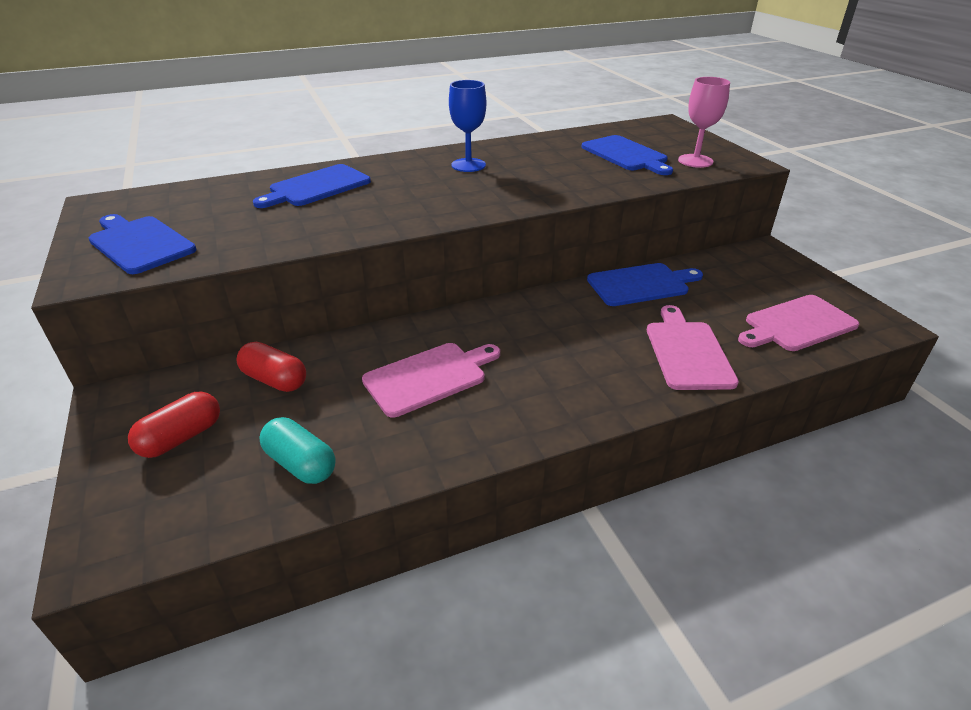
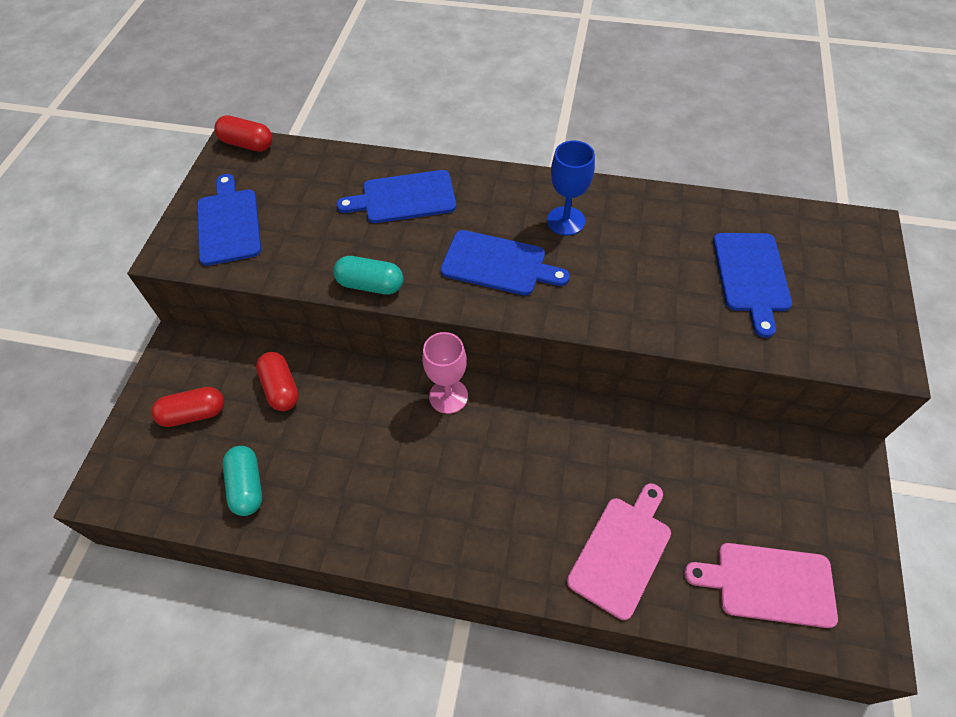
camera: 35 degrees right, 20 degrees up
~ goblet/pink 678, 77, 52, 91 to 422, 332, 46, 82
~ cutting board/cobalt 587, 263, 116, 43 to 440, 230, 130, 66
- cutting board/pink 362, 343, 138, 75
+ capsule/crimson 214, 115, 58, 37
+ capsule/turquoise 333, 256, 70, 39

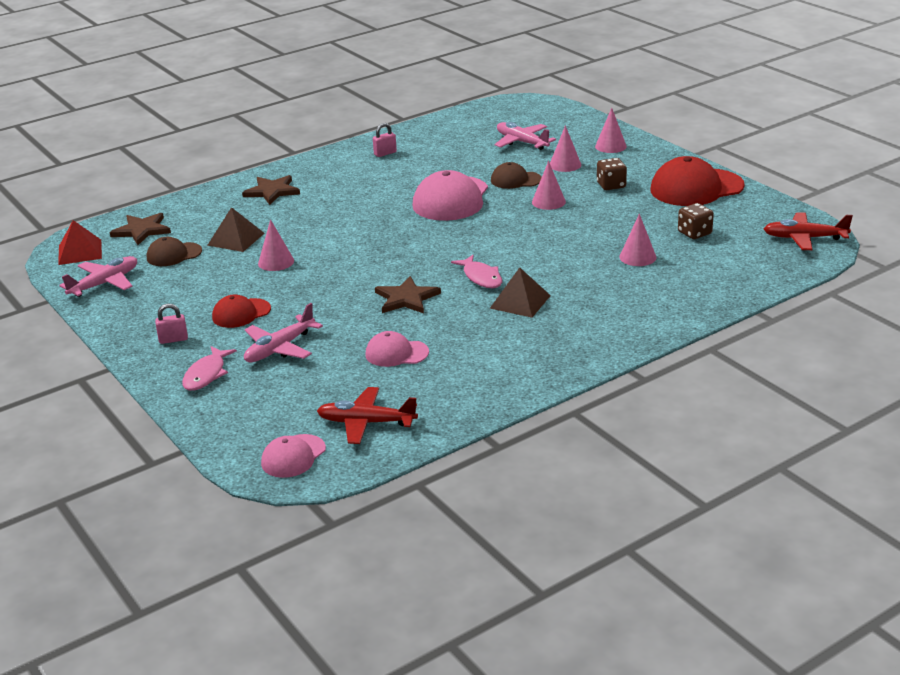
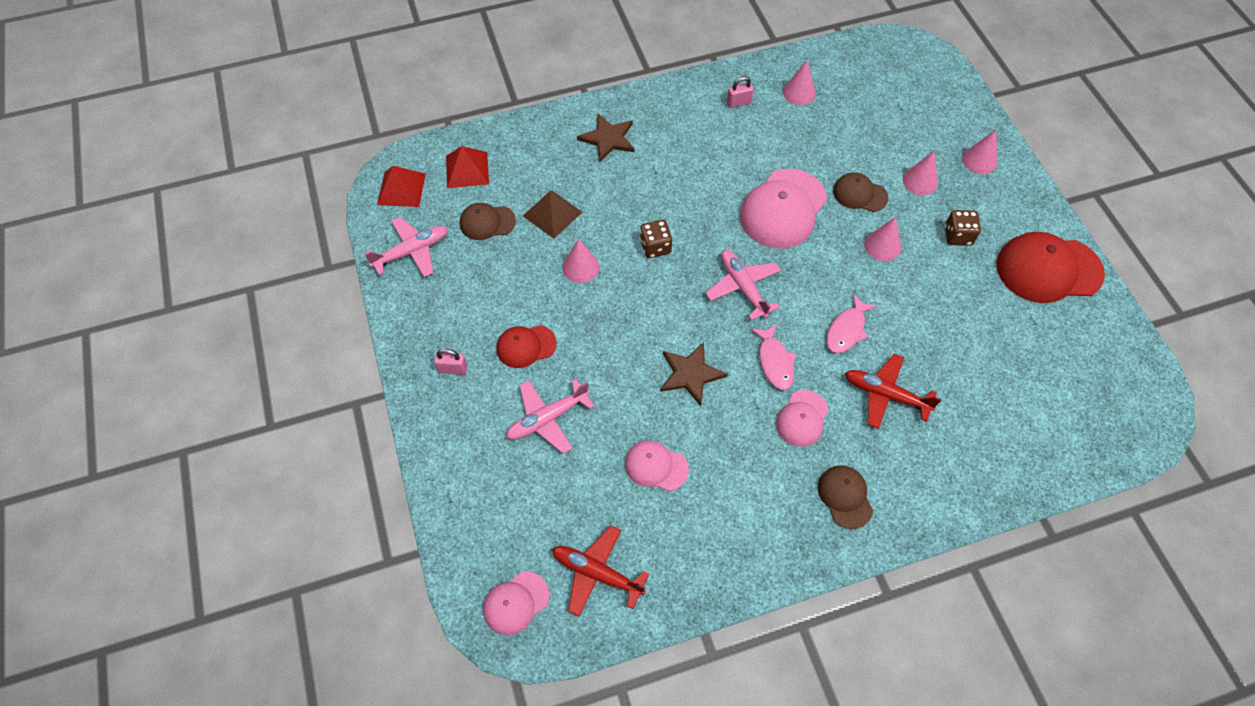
camera: 15 degrees right, 30 degrees up
~ aeroplane/pink 494, 122, 62, 28 to 706, 250, 75, 70
~ die/russet 678, 203, 36, 36 to 640, 220, 32, 38
~ aeroplane/crimson 764, 212, 89, 38 to 845, 354, 97, 75
~ star/russet 109, 213, 62, 32 to pyramid shape/crimson 446, 146, 43, 42
~ cone/pink 619, 214, 37, 52 to 783, 60, 33, 45
~ pyramid shape/russet 490, 267, 61, 51 to peaked cap/pink 776, 390, 53, 57
~ fish figure/pink 182, 346, 55, 45 to 826, 293, 51, 60
+ peaked cap/russet 818, 465, 55, 64

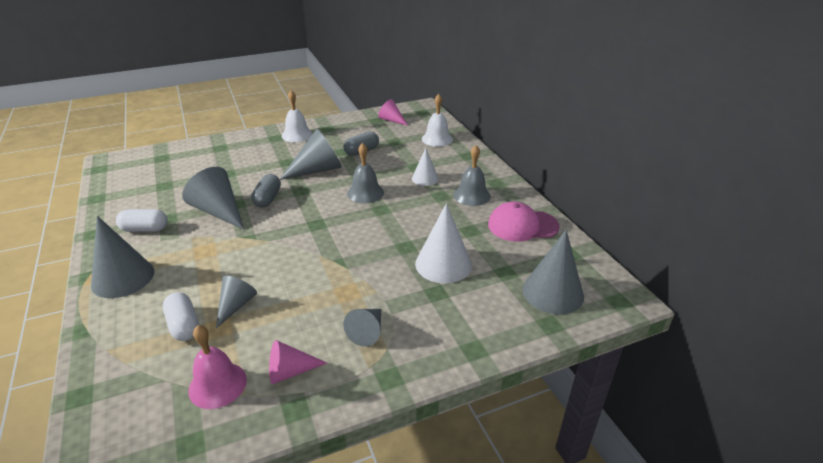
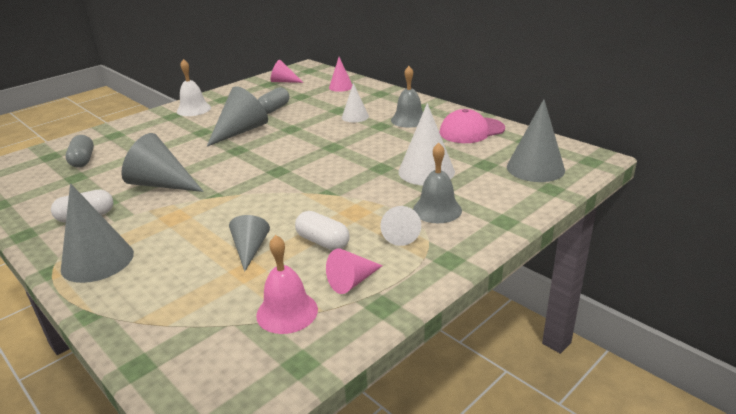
camera: 20 degrees left, 5 degrees down
~ school bell/snow-white 422, 94, 31, 53 to cone/pink 329, 57, 23, 35
~ school bell/ash-grey 347, 143, 37, 60 to 413, 143, 49, 80
~ capsule/ash-grey 251, 174, 30, 34 to 66, 135, 28, 33
~ capsule/snow-white 163, 292, 36, 49 to 295, 211, 55, 39
~ cone/ash-grey 343, 309, 38, 38 to cone/snow-white 380, 206, 41, 40

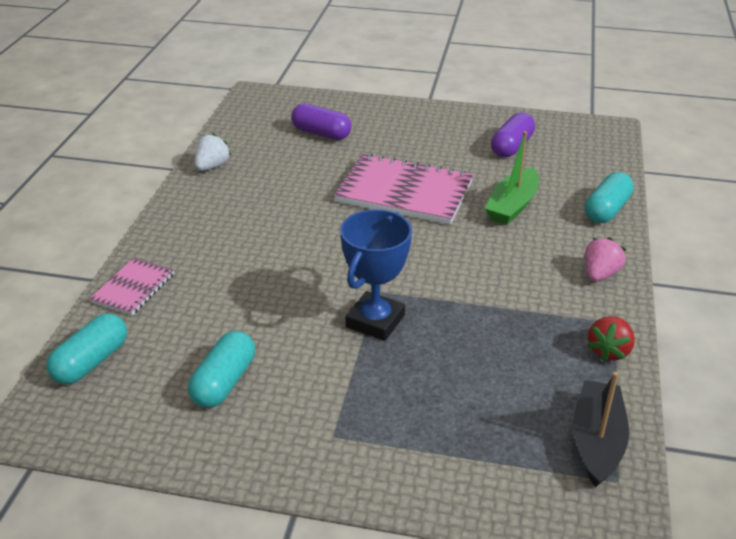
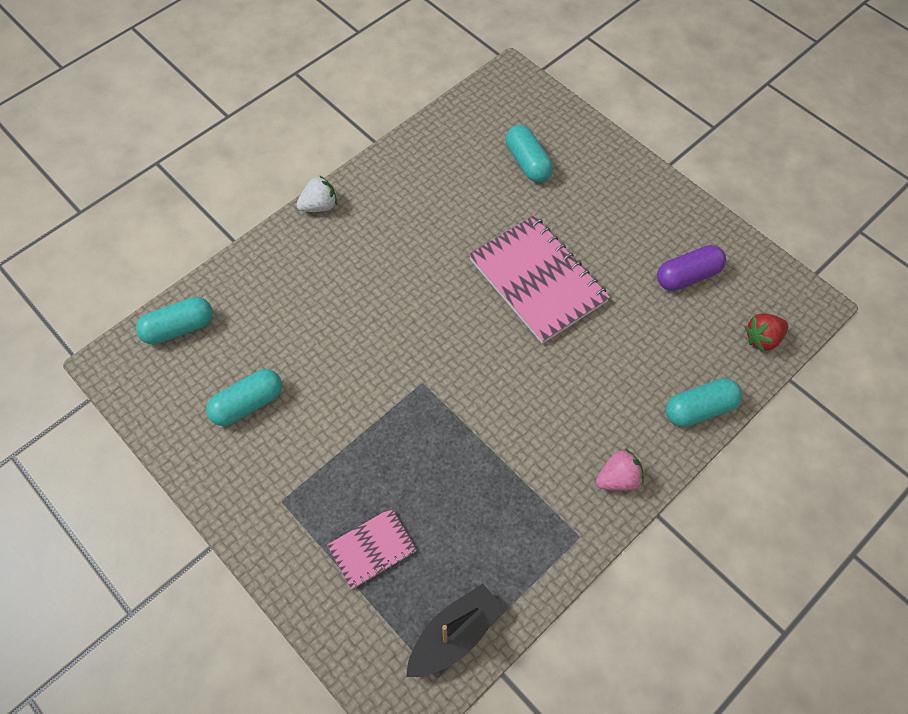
camera: 35 degrees right, 25 degrees up
~ capsule/violet 291, 103, 61, 37 to capsule/turquoise 506, 125, 47, 57
- toy boat/leaf-green 485, 131, 54, 94
~ strawberry/snow-white 195, 133, 36, 38 to 297, 175, 40, 37
- prize cup/cobalt 340, 209, 72, 132
~ notepad/pink 89, 258, 85, 57 to 327, 508, 90, 81
~ strawberry/crimson 587, 316, 48, 46 to 745, 313, 43, 39

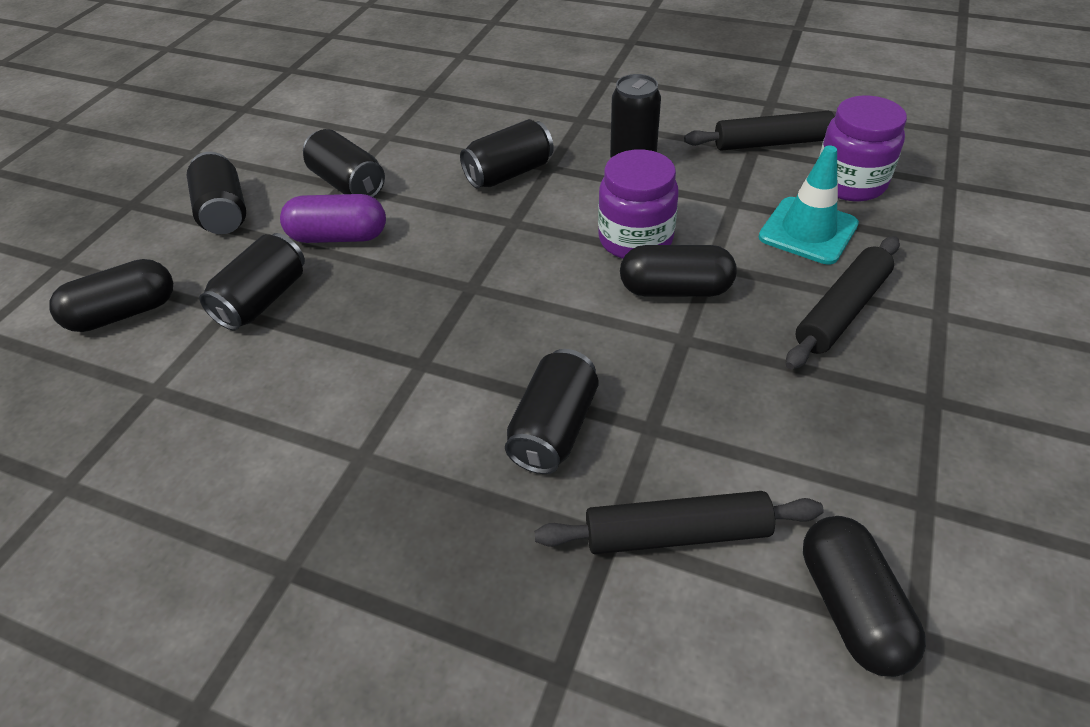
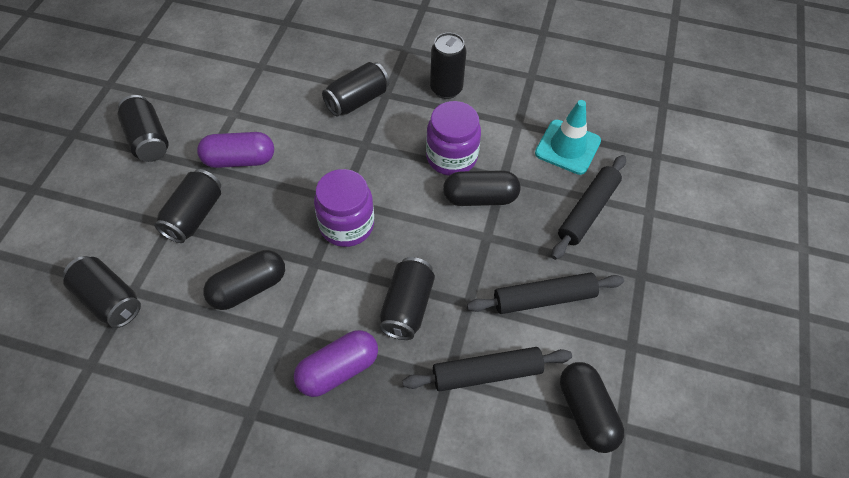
camera: 10 degrees left, 10 degrees up
~ jam jar/violet 819, 96, 88, 105 to 314, 169, 60, 78
~ rolling pin/black 684, 111, 151, 40 to 467, 272, 157, 42
~ can/black 303, 129, 82, 69 to 63, 256, 78, 72
~ capsule/black 49, 259, 124, 73 to 203, 250, 82, 60
+ capsule/violet 294, 330, 84, 67

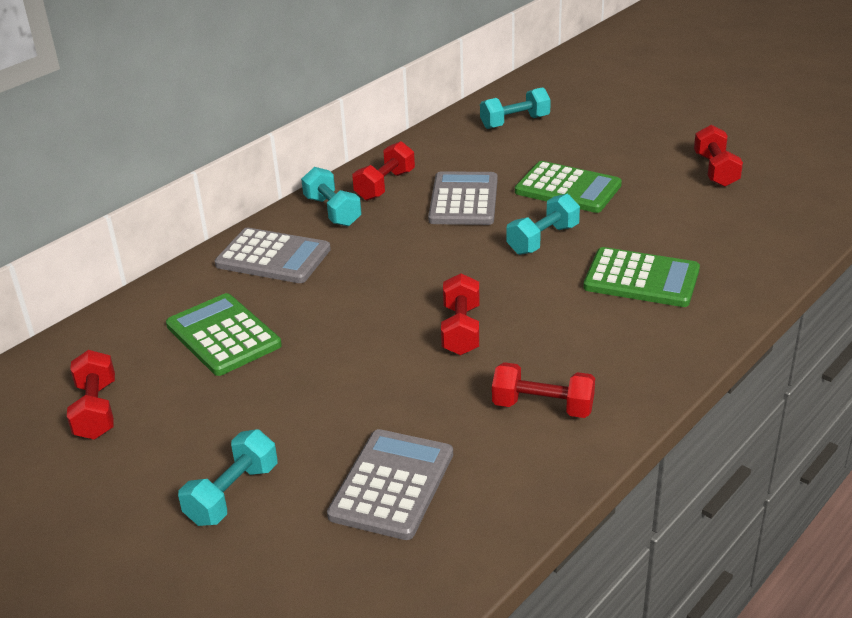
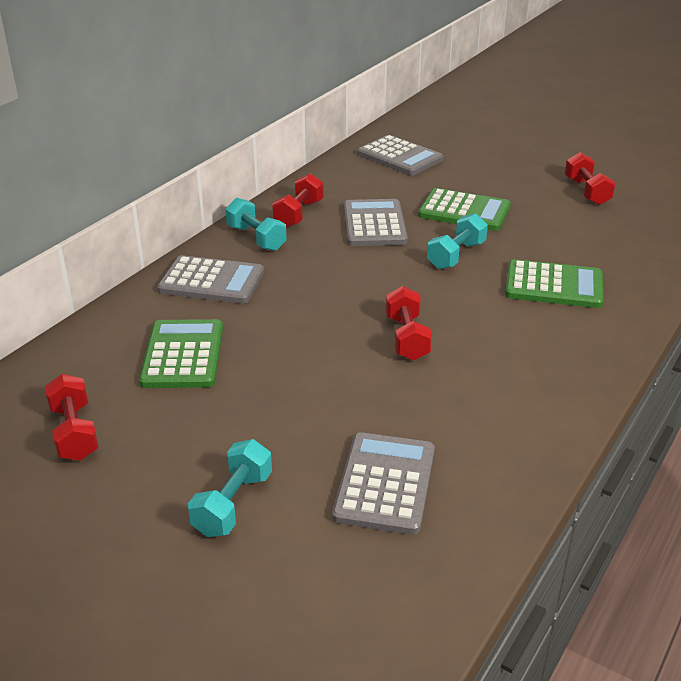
camera: 10 degrees left, 0 degrees up
~ hand weight/turquoise 480, 87, 71, 42 to pocket calculator/ash-grey 357, 135, 86, 41
~ pocket calculator/leaf-green 166, 293, 116, 83 = 139, 319, 84, 69 45 degrees clockwise
- hand weight/crimson 492, 362, 103, 56

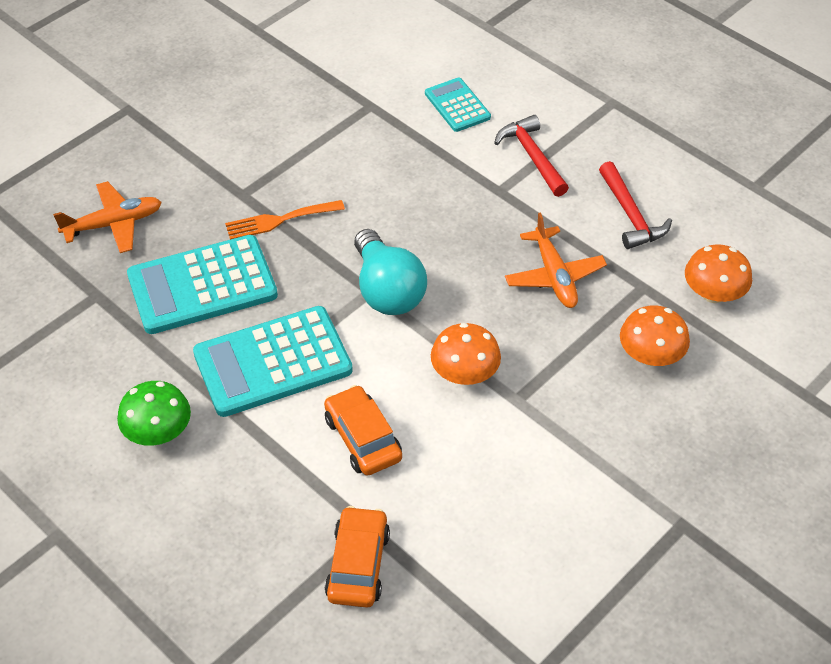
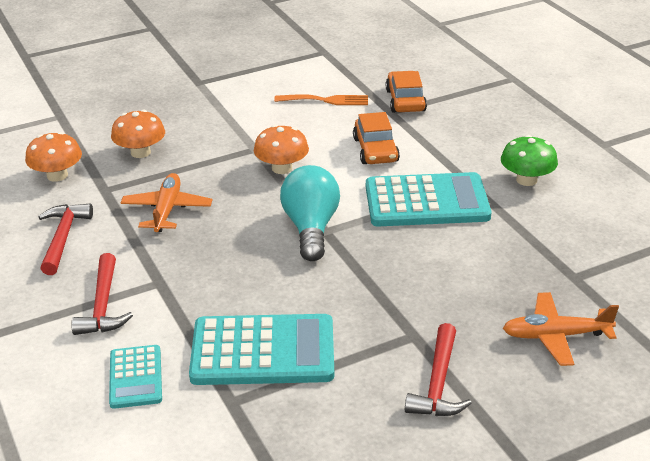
camera: 160 degrees left, 15 degrees down
~ dinner fork/bright orange 225, 200, 120, 40 to 274, 94, 94, 11
~ pocket calculator/turquoise 127, 235, 151, 99 to 189, 314, 145, 71
~ car/bright orange 325, 506, 65, 102 = 386, 71, 41, 42 150 degrees clockwise
+ claw hammer/crimson 405, 323, 67, 93

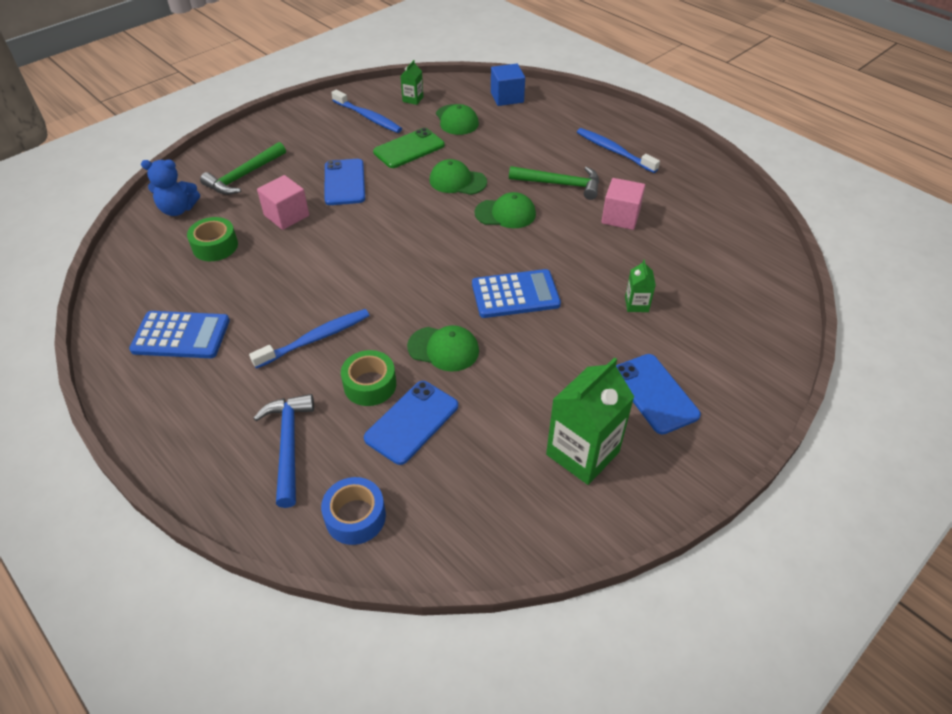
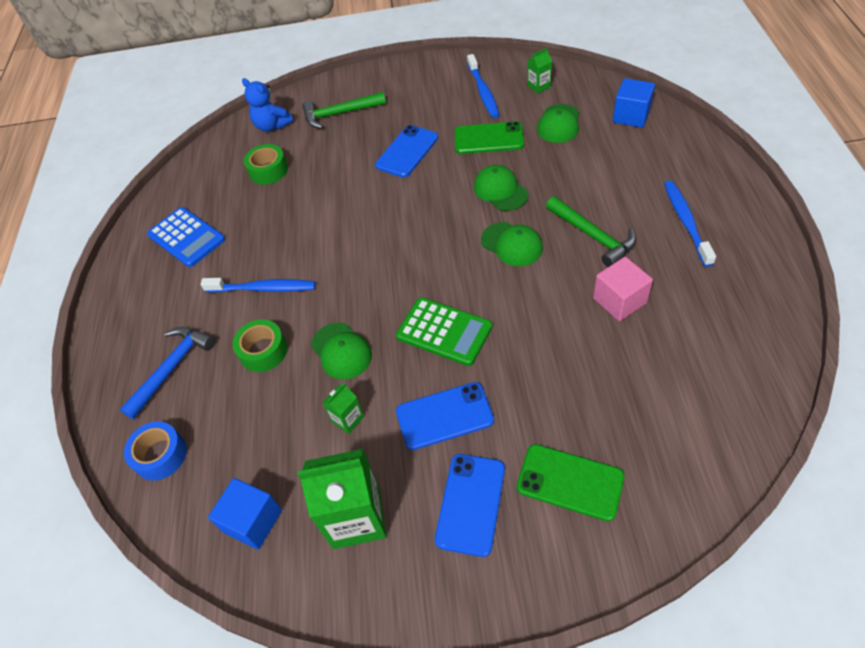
camera: 45 degrees right, 5 degrees up
- cube/pink 257, 175, 52, 55
~ juice carton/leaf-green 625, 260, 31, 52 to 322, 383, 42, 51
~ pocket calculator/cobalt 472, 269, 89, 49 to pocket calculator/leaf-green 396, 297, 97, 69
~ mobile phone/cobalt 364, 381, 94, 84 to 396, 382, 98, 68
+ mobile phone/leaf-green 517, 444, 108, 77
+ cube/cobalt 208, 478, 74, 72

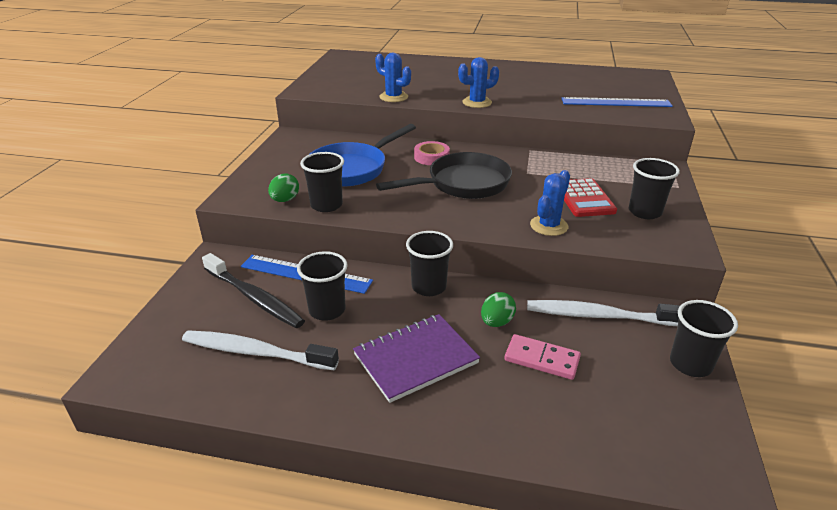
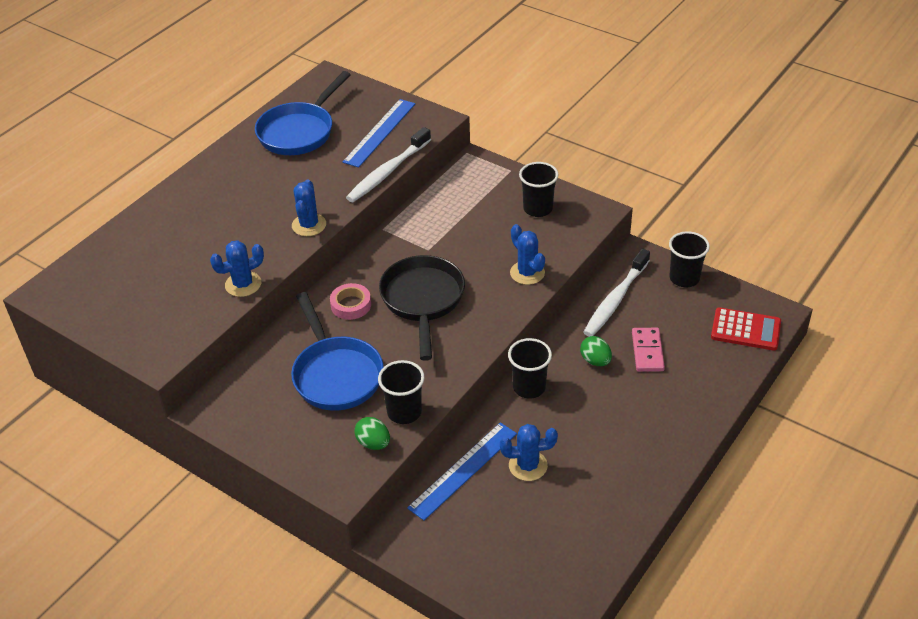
camera: 65 degrees left, 10 degrees up
~ pocket calculator/crimson 564, 178, 53, 39 to 711, 307, 70, 44
~ beaker/black 297, 251, 51, 70 to cactus/cobalt 500, 424, 58, 57
- dental brush/black 202, 253, 103, 75
- notepad/violet 353, 314, 127, 89
~ dental brush/snow-white 182, 330, 157, 40 to 346, 127, 85, 75
~ domino tile/pink 505, 334, 76, 46 = 632, 328, 33, 44 45 degrees counterclockwise
+ frying pan/cobalt 255, 71, 96, 84

